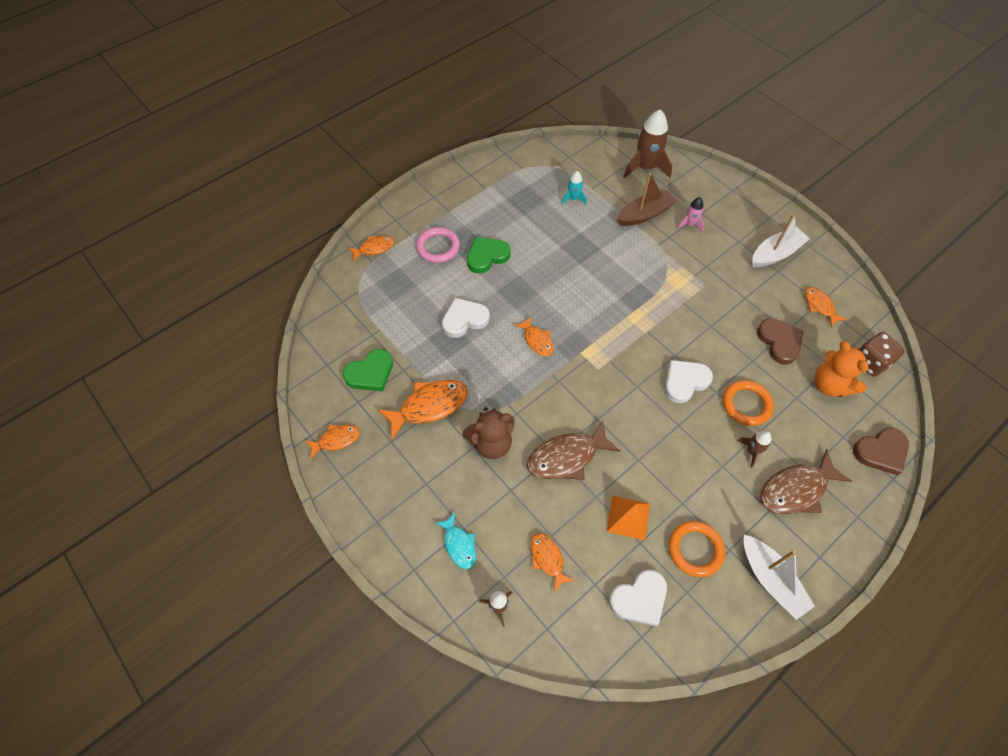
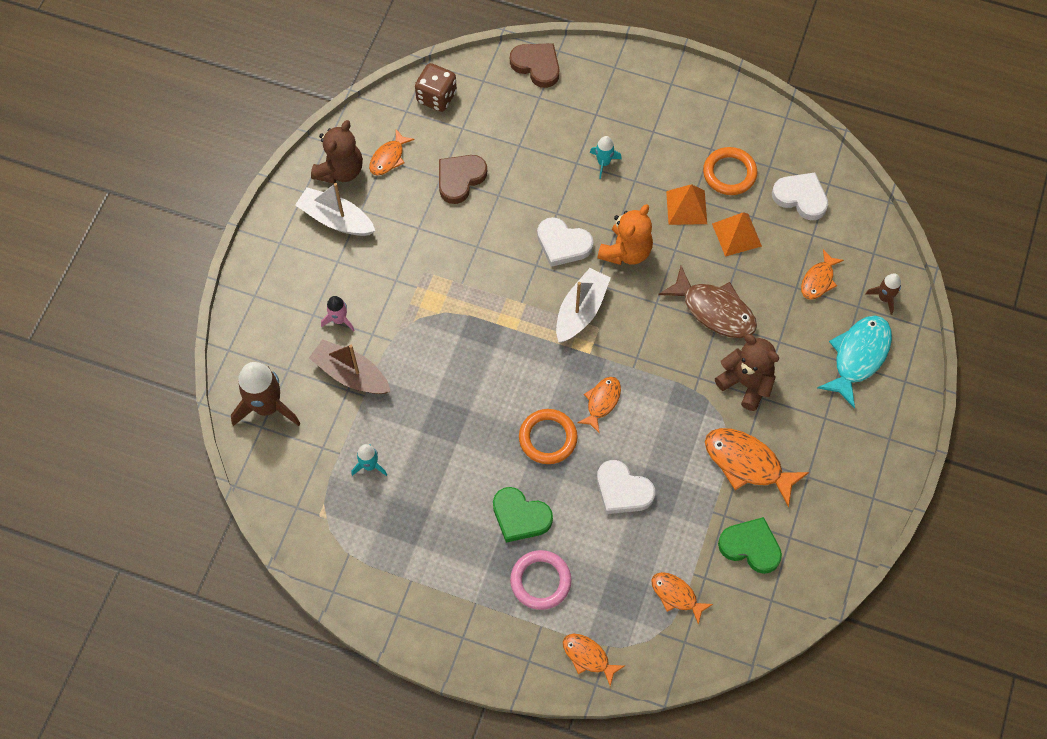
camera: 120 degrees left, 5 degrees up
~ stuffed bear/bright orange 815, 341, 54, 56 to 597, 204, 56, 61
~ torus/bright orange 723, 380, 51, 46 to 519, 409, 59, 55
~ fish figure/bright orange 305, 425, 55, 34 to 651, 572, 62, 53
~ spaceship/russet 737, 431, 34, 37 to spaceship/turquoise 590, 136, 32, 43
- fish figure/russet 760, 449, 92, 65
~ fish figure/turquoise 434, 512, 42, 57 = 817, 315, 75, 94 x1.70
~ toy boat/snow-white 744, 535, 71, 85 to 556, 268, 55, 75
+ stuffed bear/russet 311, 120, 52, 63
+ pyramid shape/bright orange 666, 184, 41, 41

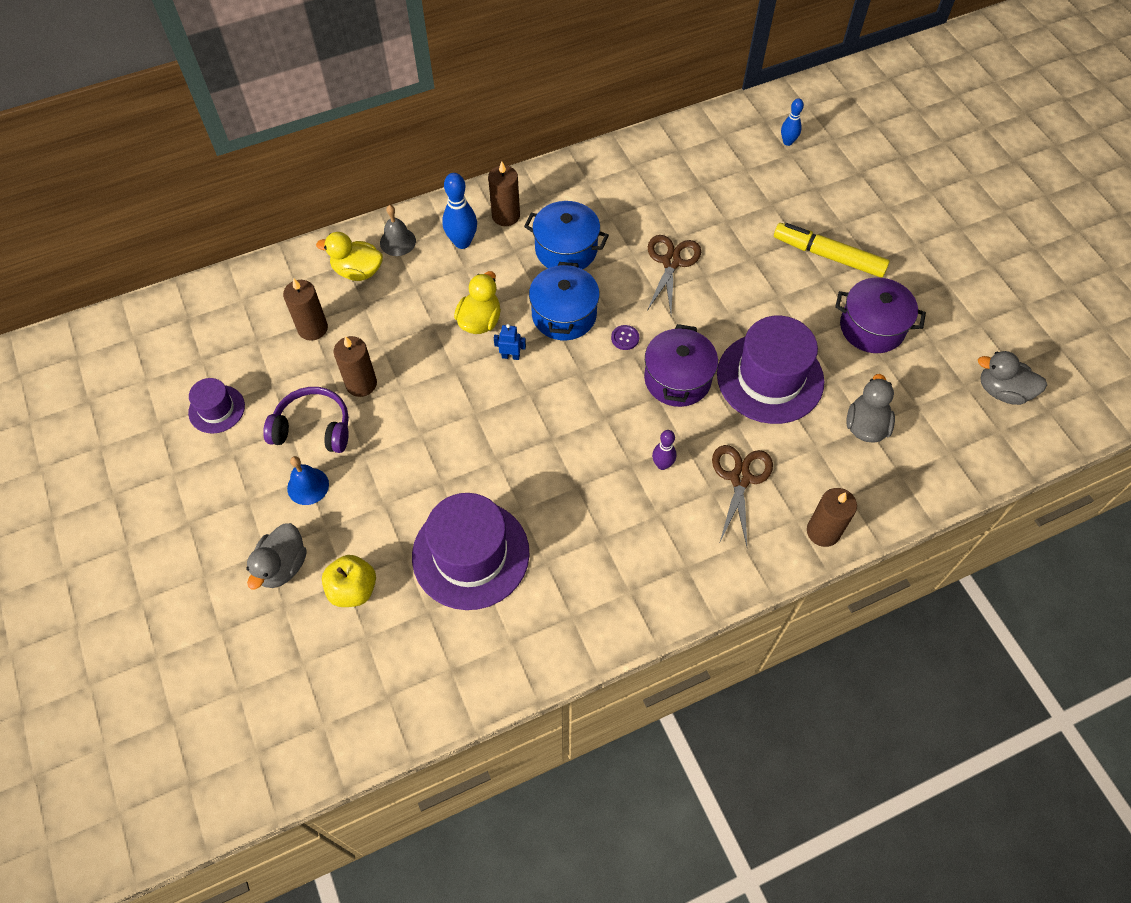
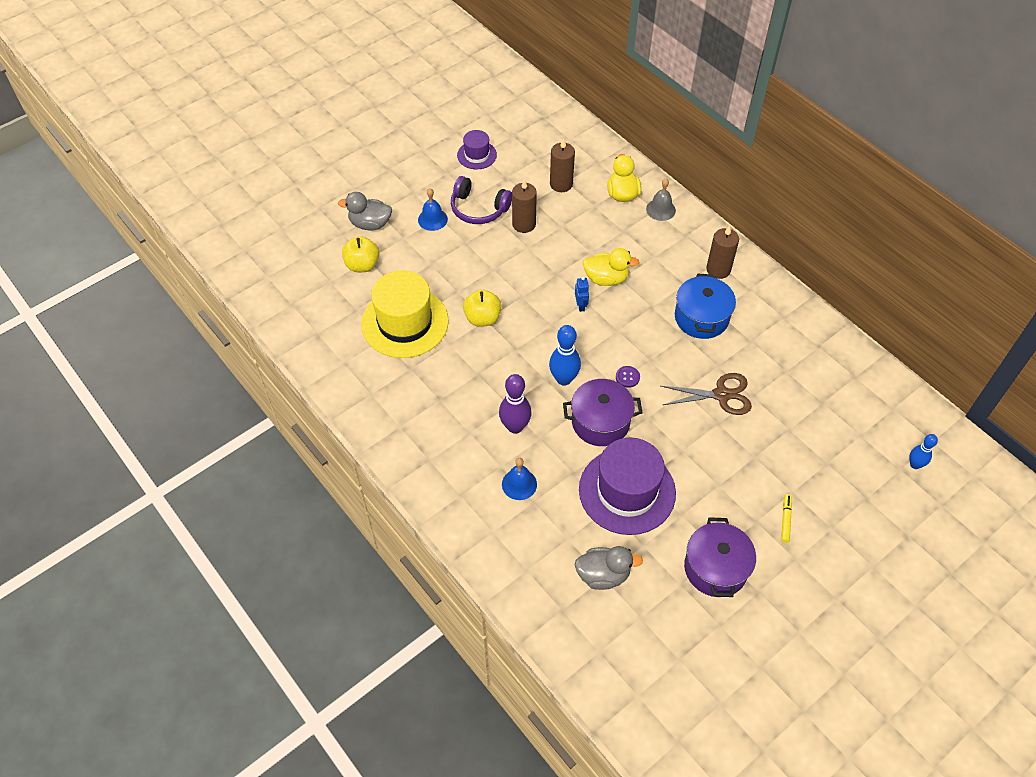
camera: 75 degrees right, 5 degrees down
~ bowling pin/cobalt 442, 173, 35, 76 to 549, 325, 32, 61
~ marker pen/golden 774, 223, 116, 55 = 781, 494, 11, 49 x0.45
- cooking pot/cobalt 529, 262, 71, 78
- duck/ash-grey 978, 351, 69, 54
~ headset/violet 263, 387, 86, 66 = 451, 176, 61, 48 120 degrees clockwise
~ bowling pin/violet 652, 430, 25, 40 = 499, 374, 33, 60 x1.62
~ pair of scissors/russet 712, 445, 61, 101 to school bell/cobalt 502, 458, 35, 42
- pillar candle/russet 807, 488, 50, 59
~ tall hat/violet 412, 493, 118, 117 to tall hat/golden 361, 270, 88, 88
+ apple/golden 463, 289, 39, 38

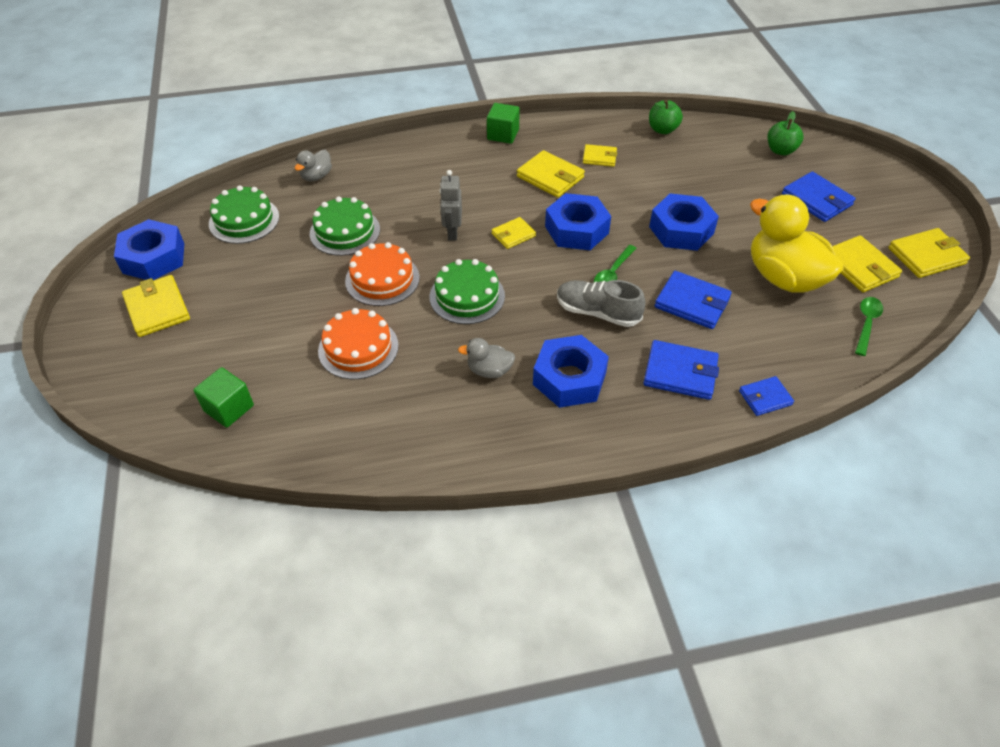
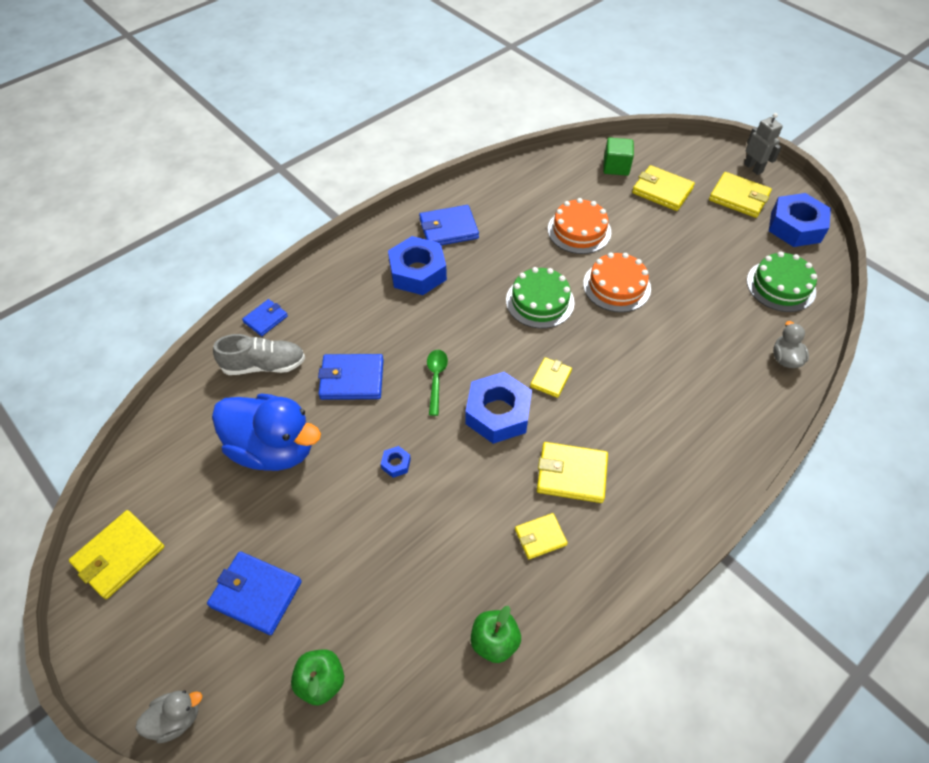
camera: 150 degrees right, 5 degrees up
- cube/leaf-green 487, 103, 33, 41
~ robot figure/ash-grey 440, 170, 22, 70 to 744, 113, 39, 62
~ hex nut/cobalt 649, 194, 70, 57 = 381, 446, 30, 32 x0.42
~ duck/golden 750, 194, 94, 99 to duck/cobalt 212, 393, 109, 78
- layer cake/leaf-green 310, 197, 70, 59
~ card wallet/golden 832, 235, 70, 57 to 632, 165, 63, 46
~ sneaker/ash-grey 557, 280, 88, 47 to 213, 334, 92, 41
- tablespoon/leaf-green 855, 297, 28, 59
~ duck/ash-grey 458, 338, 57, 40 to 135, 690, 67, 53
~ card wallet/cobalt 643, 340, 76, 60 to 419, 205, 60, 40

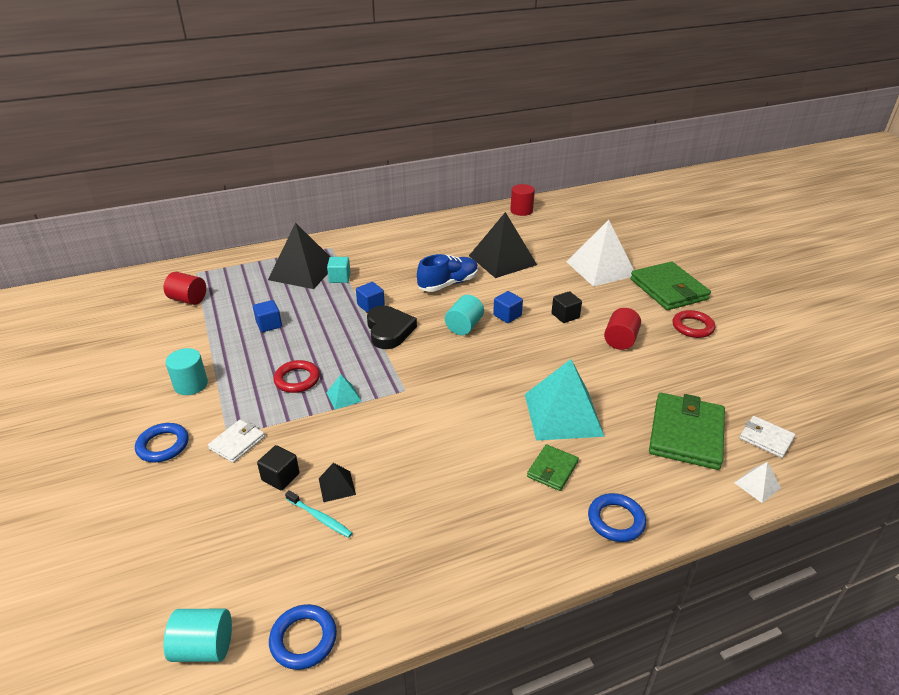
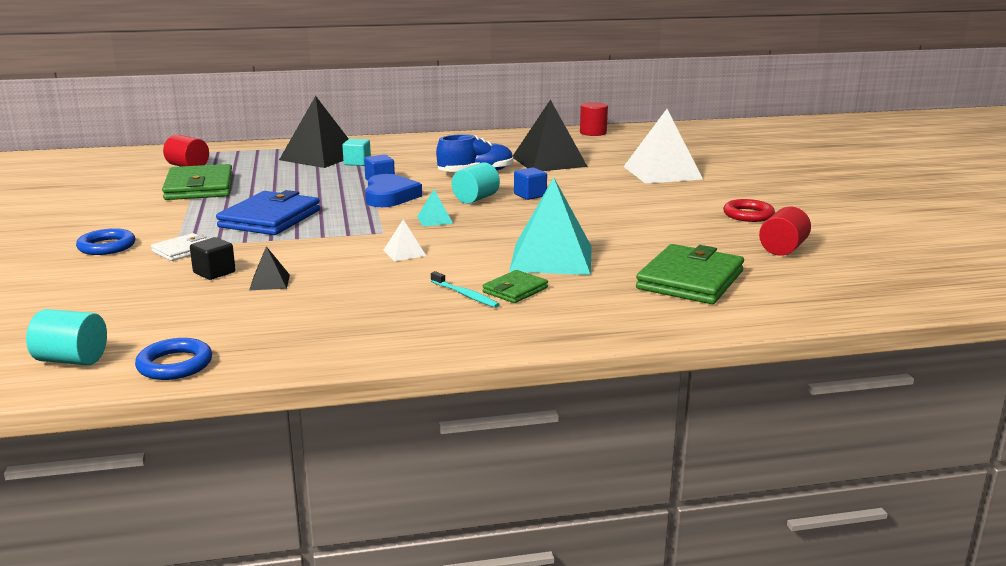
camera: 10 degrees right, 15 degrees down
~ card wallet/leaf-green 630, 262, 81, 48 to 162, 164, 71, 36
- cube/black 552, 291, 30, 32
- cube/cobalt 253, 300, 29, 32
~ love heart/black 367, 306, 50, 43 to love heart/cobalt 365, 174, 57, 33
~ cylinder shape/crimson 604, 308, 37, 42 to 759, 207, 52, 49
- cylinder shape/turquoise 165, 348, 43, 47
~ torus/crimson 274, 360, 46, 33 to card wallet/cobalt 216, 190, 104, 45
~ pyramid shape/turquoise 326, 375, 35, 35 to 417, 189, 36, 37
- card wallet/snow-white 740, 416, 56, 42
~ pyramid shape/snow-white 734, 462, 47, 41 to 383, 219, 43, 42
~ dental brush/turquoise 285, 490, 67, 48 to 431, 271, 69, 37
- torus/cobalt 588, 493, 58, 49

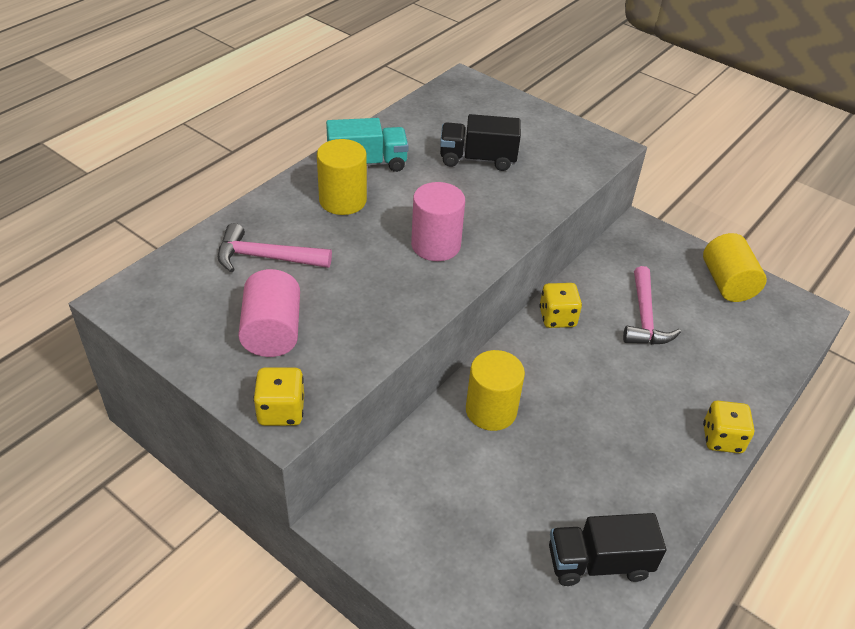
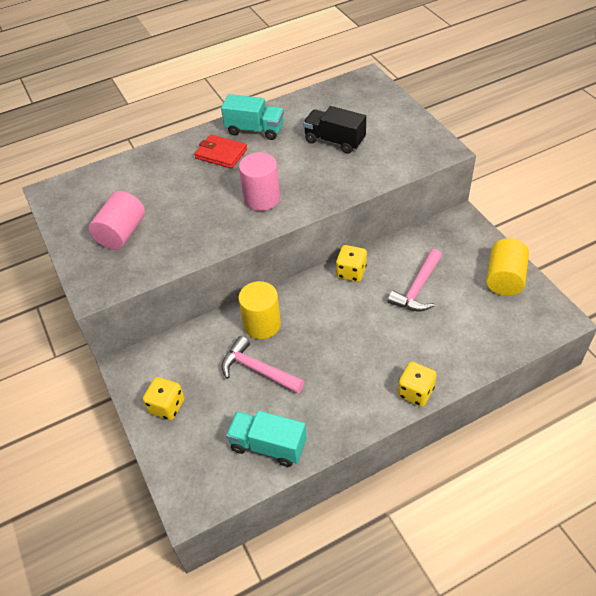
camera: 30 degrees right, 5 degrees up
~ cylinder shape/golden 317, 139, 50, 76 to card wallet/crimson 194, 135, 53, 34
~ claw hammer/pink 218, 223, 114, 50 to 222, 336, 83, 58
~ die/golden 253, 368, 51, 58 to 143, 377, 41, 43
~ truck/black 549, 513, 117, 73 to truck/turquoise 226, 411, 81, 56

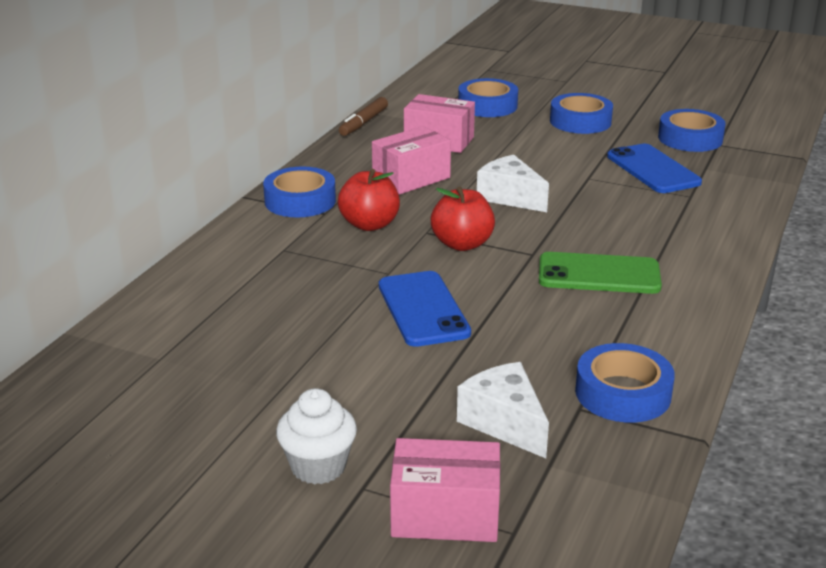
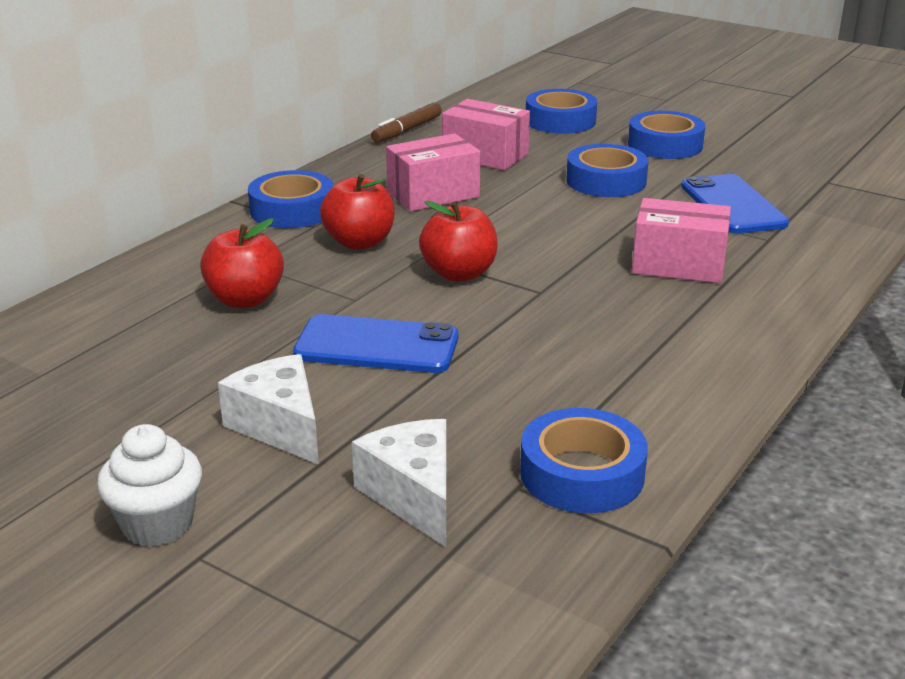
camera: 10 degrees right, 0 degrees up
~ tape/cobalt 658, 109, 68, 43 to 566, 144, 83, 53
~ cheese/snow-white 477, 155, 72, 57 to 218, 354, 101, 110
- mobile phone/leaf-green 539, 252, 123, 42
~ mobile phone/cobalt 379, 271, 92, 76 = 293, 314, 165, 59 75 degrees counterclockwise
~ package/pink 390, 438, 110, 104 to 632, 198, 99, 85
+ apple/crimson 200, 219, 84, 89

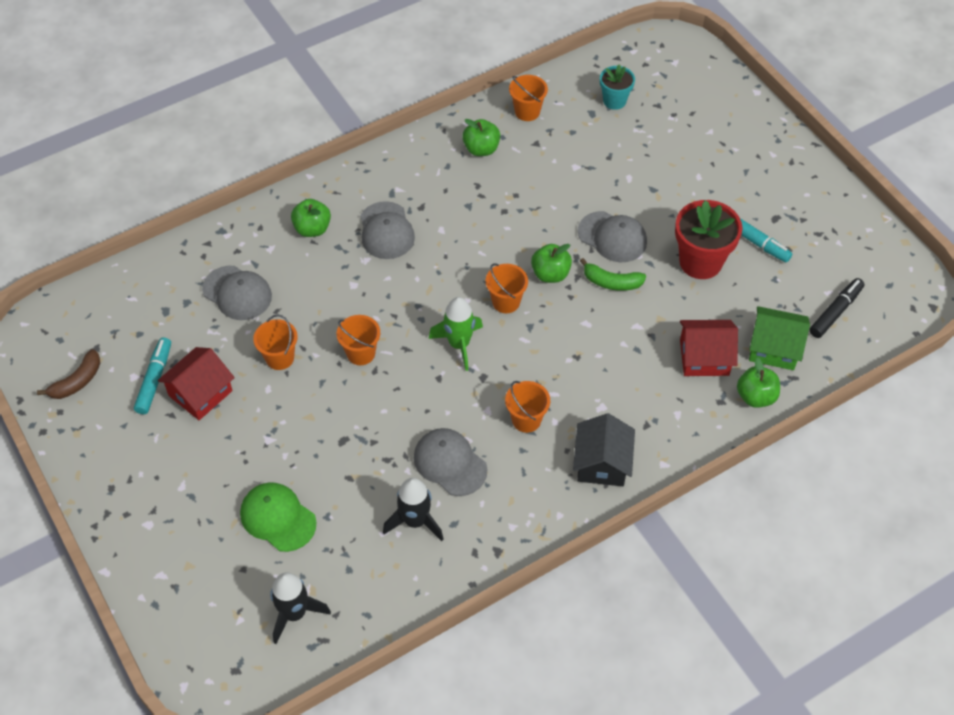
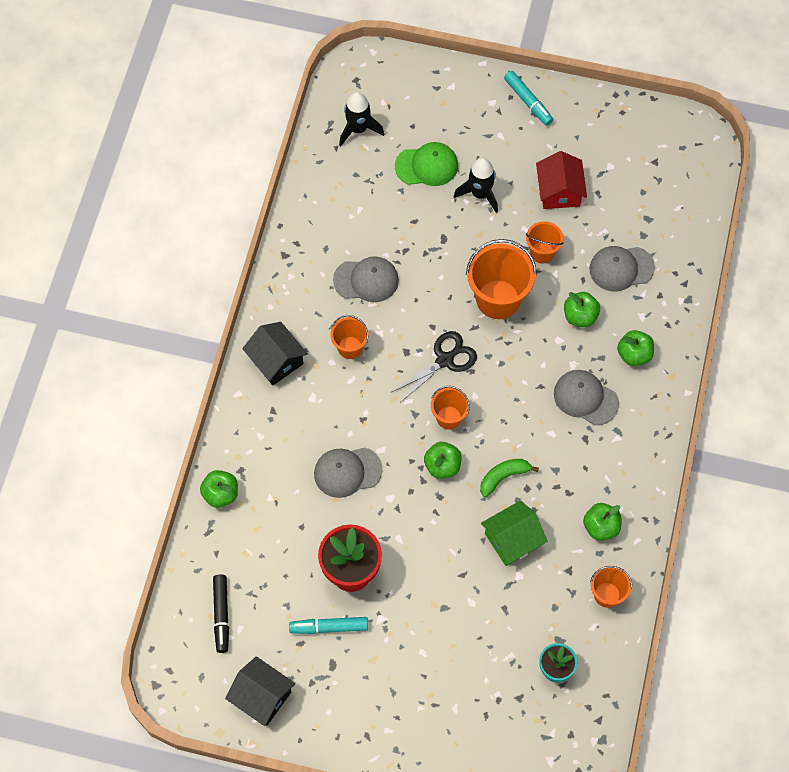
camera: 135 degrees right, 10 degrees up
~ peaked cap/ash-grey 578, 211, 69, 51 to 314, 448, 68, 50
~ banana fruit/leaf-green 580, 258, 66, 33 to 480, 459, 59, 38
~ spaceship/leaf-green 429, 297, 54, 74 to pair of scissors/black 392, 331, 85, 71
~ cottage/leaf-green 749, 306, 61, 64 to 481, 500, 67, 66
~ pail/bright orange 337, 315, 43, 50 = 466, 239, 71, 80 x1.78
- cottage/crimson 680, 320, 58, 56
~ marker pen/turquoise 134, 337, 37, 77 to 504, 71, 49, 55
- banana fruit/russet 37, 349, 63, 50
~ spaceship/black 383, 478, 61, 63 to 453, 158, 45, 55
+ apple/leaf-green 564, 292, 36, 35
+ cottage/black 225, 656, 70, 70

